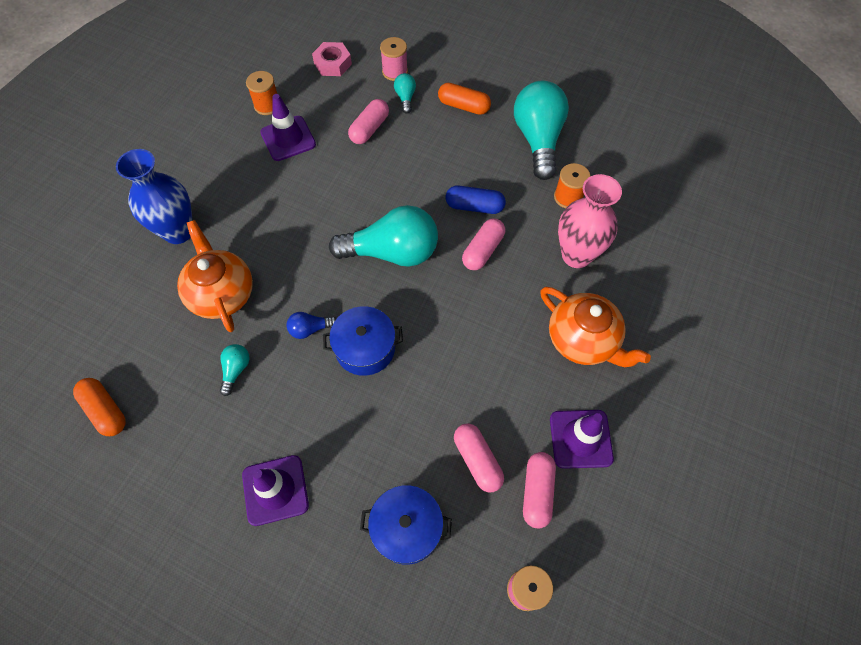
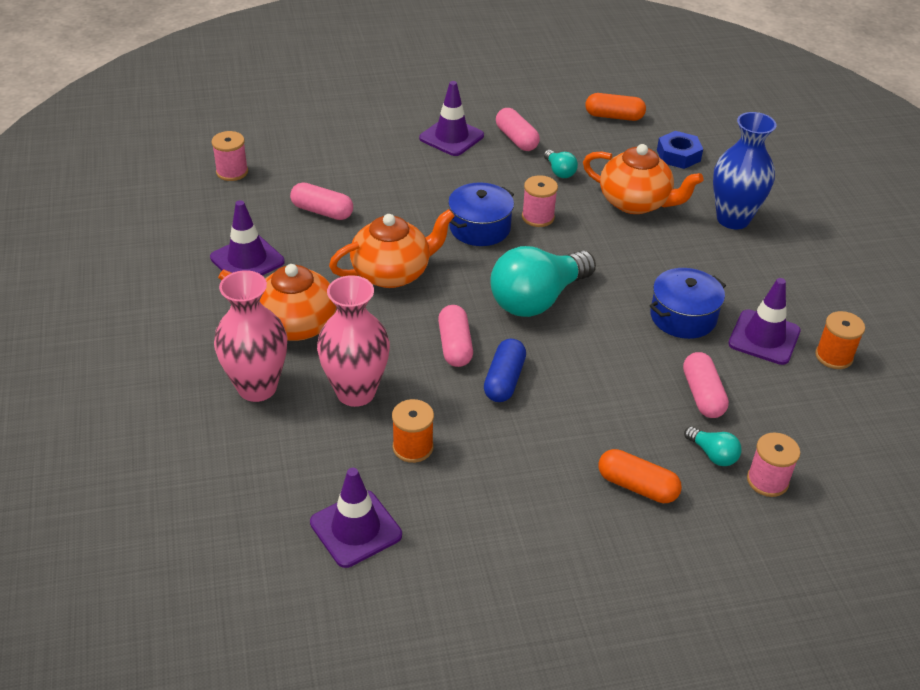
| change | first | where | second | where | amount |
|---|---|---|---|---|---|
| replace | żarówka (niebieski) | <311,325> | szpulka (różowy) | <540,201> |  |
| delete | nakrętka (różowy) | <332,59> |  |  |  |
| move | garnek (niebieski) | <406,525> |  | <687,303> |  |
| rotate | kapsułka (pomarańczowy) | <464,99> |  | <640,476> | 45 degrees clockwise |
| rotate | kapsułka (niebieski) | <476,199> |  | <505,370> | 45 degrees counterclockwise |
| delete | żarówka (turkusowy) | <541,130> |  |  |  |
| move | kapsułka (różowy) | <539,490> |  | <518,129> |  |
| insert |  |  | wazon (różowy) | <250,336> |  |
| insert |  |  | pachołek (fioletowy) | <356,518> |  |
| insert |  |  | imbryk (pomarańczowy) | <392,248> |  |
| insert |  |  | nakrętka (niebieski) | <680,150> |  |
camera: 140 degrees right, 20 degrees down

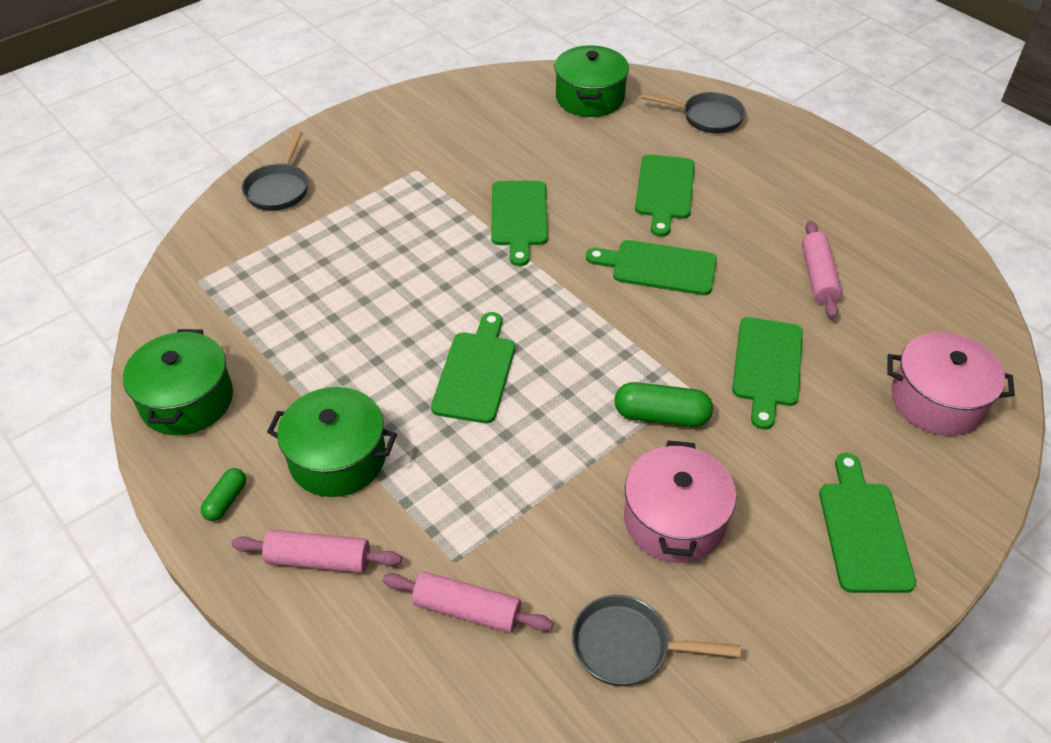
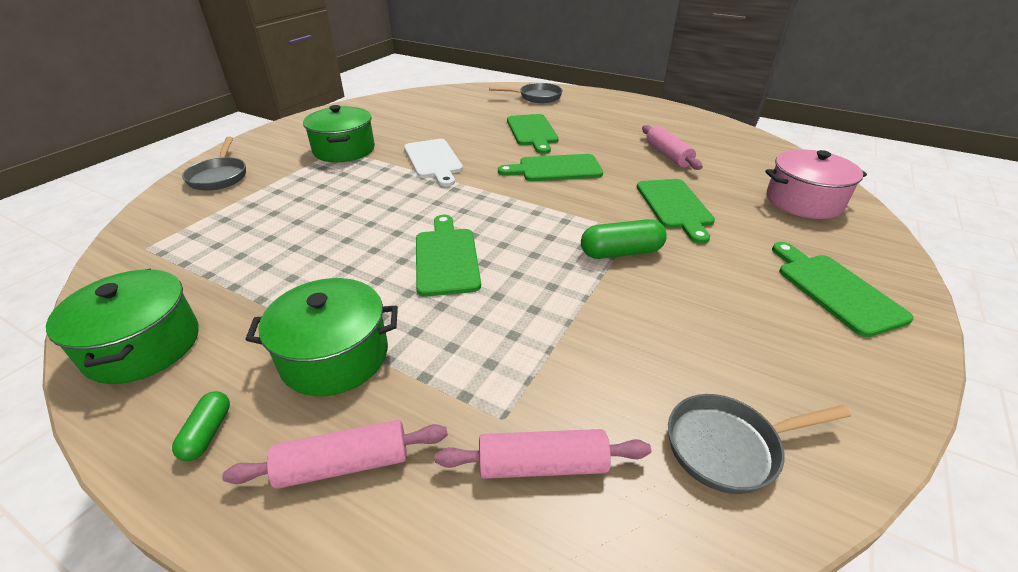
| change | first | where | second | where | amount |
|---|---|---|---|---|---|
| recolor | deska do krojenia (zielony) | <519,223> | deska do krojenia (biały) | <433,163> |  |
| move | garnek (zielony) | <592,81> |  | <339,133> |  |
| delete | garnek (różowy) | <680,502> |  |  |  |
camera: 20 degrees left, 10 degrees down

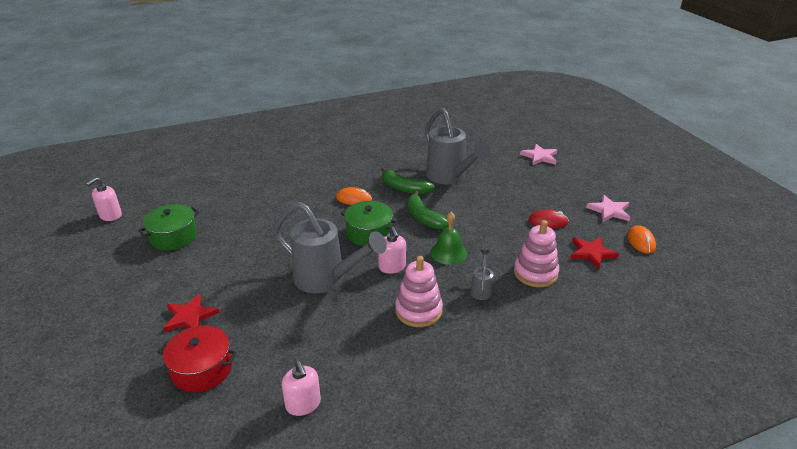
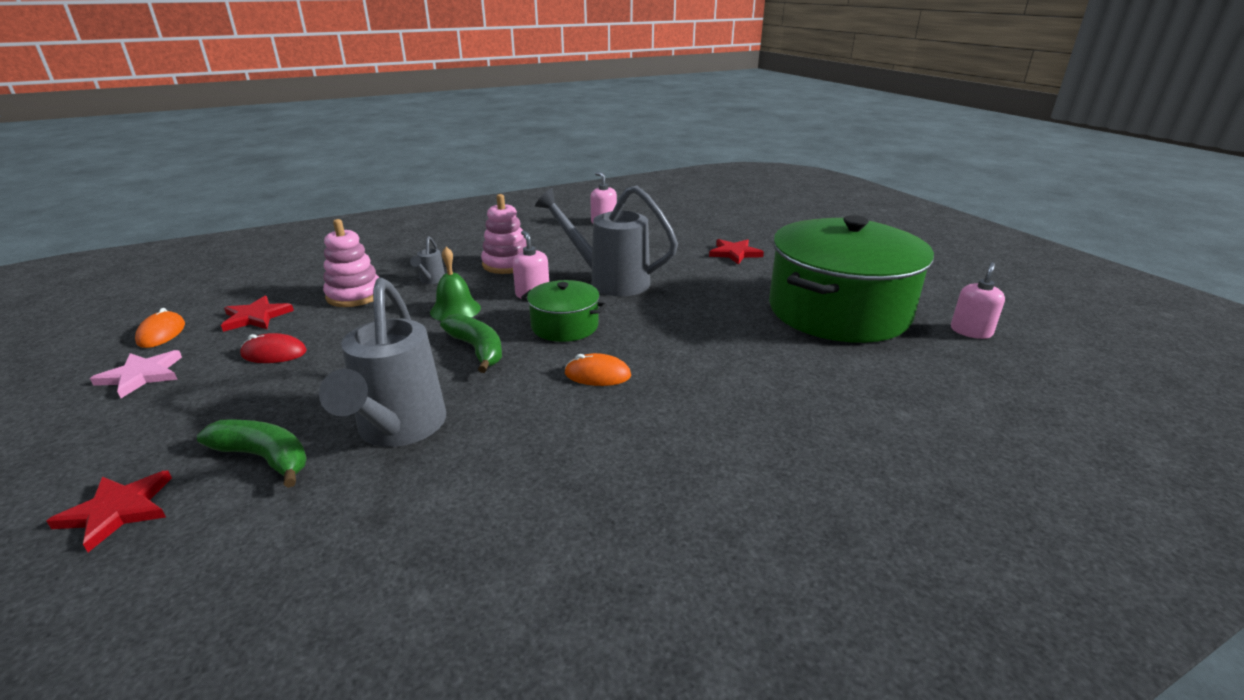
| change | first | where | second | where | amount |
|---|---|---|---|---|---|
| resize | garnek (zielony) | <168,227> |  | <851,279> | x2.15 |
| delete | garnek (czerwony) | <197,358> |  |  |  |
| move | banan (zielony) | <408,180> |  | <252,453> |  |
| rotate | konewka (szary) | <457,146> |  | <382,362> | 150 degrees counterclockwise |
| recolor | gwiazda (różowy) | <538,154> | gwiazda (czerwony) | <109,511> |  |
camera: 175 degrees right, 5 degrees down

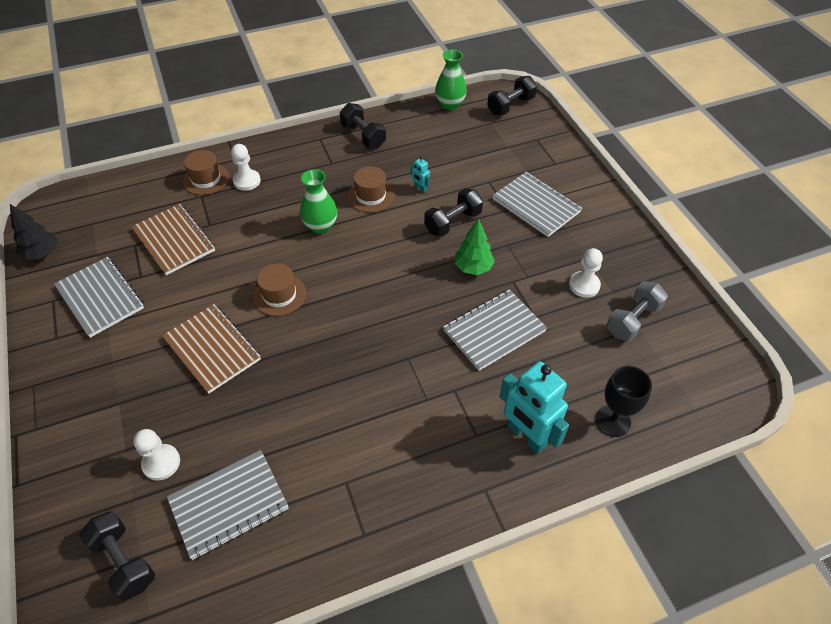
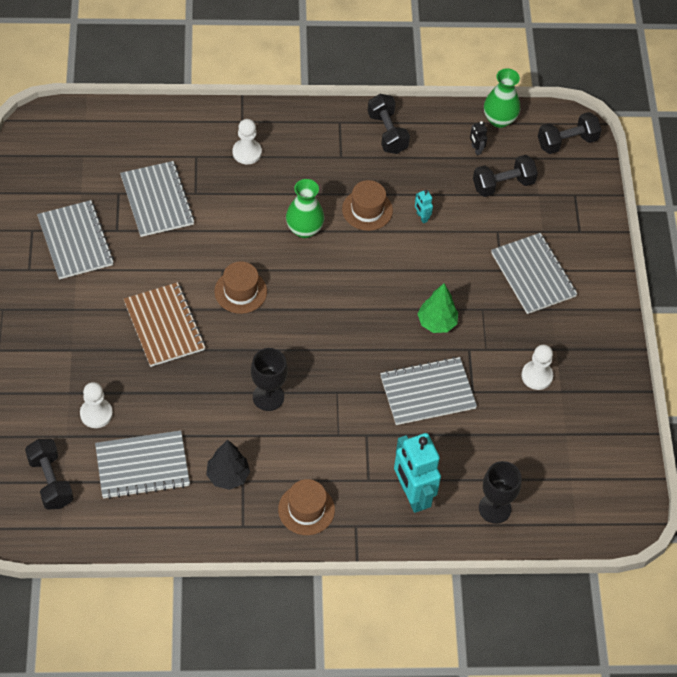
| change | first | where | second | where | amount |
|---|---|---|---|---|---|
| move | drzewko (czarny) | <34,232> |  | <228,465> |  |
| recolor | zeszyt (brązowy) | <173,239> | zeszyt (szary) | <157,199> |  |
| move | kapelusz (brązowy) | <205,172> |  | <306,507> |  |
| move | hantel (czarny) | <453,212> |  | <505,176> |  |
| delete | hantel (szary) | <637,311> |  |  |  |
| insert |  |  | kielich (czarny) | <269,379> |  |
| insert |  |  | robot (czarny) | <478,138> |  |
camera: 15 degrees right, 5 degrees up

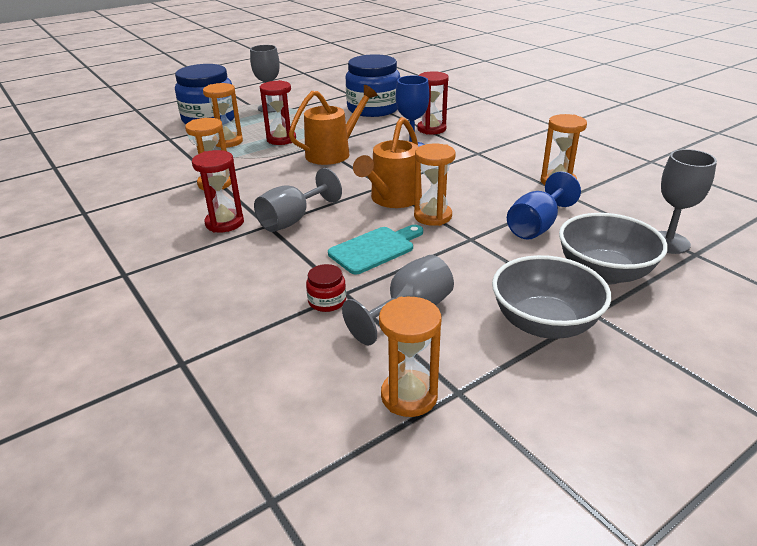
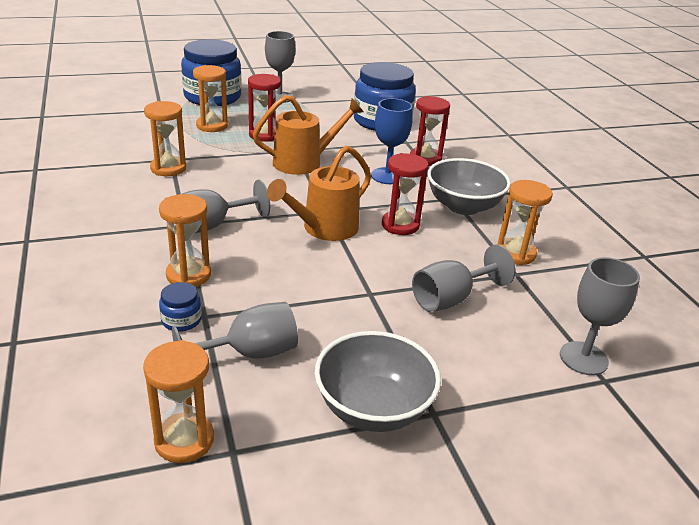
| change | first | where | second | where | amount |
|---|---|---|---|---|---|
| move | klepsydra (czerwony) | <218,191> |  | <405,194> |  |
| recolor | słoik (czerwony) | <326,288> | słoik (niebieski) | <180,307> |  |
| delete | deska do krojenia (turkusowy) | <375,249> |  |  |  |
| move | klepsydra (pomarańczowy) | <435,185> |  | <185,240> |  |
| recolor | kielich (niebieski) | <544,206> | kielich (szary) | <464,278> |  |
| move | miska (szary) | <613,248> |  | <469,186> |  |
camera: 15 degrees right, 0 degrees up

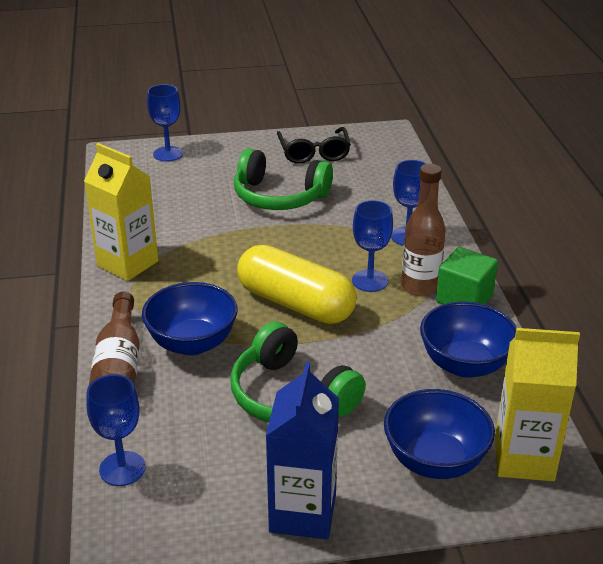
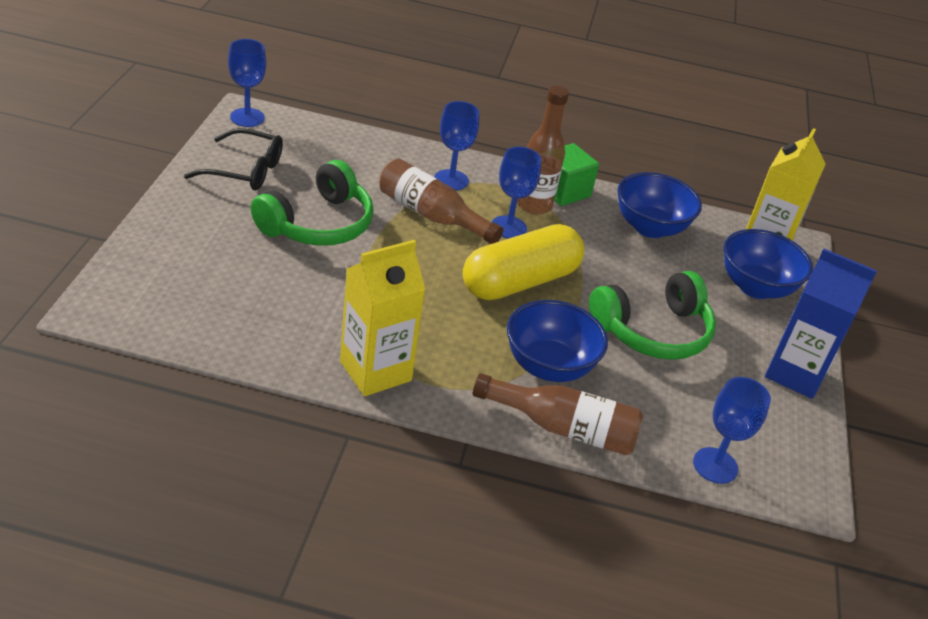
| change | first | where | second | where | amount |
|---|---|---|---|---|---|
| move | kielich (niebieski) | <165,123> |  | <247,83> |  |
| insert |  |  | butelka (brązowy) | <441,201> |  |
camera: 75 degrees left, 5 degrees up

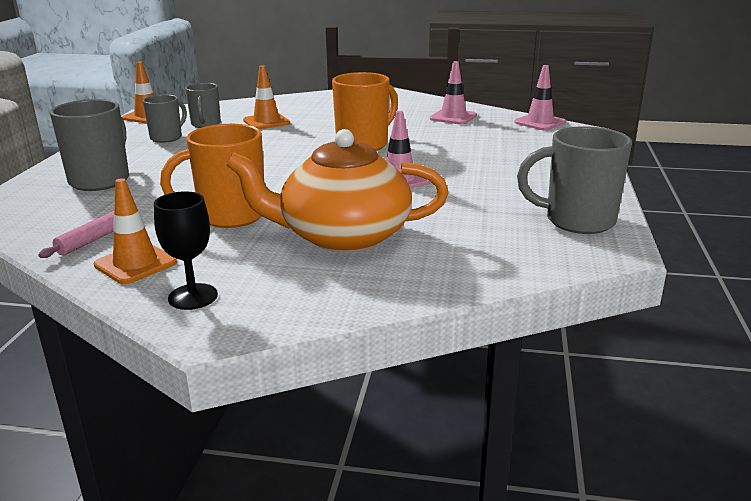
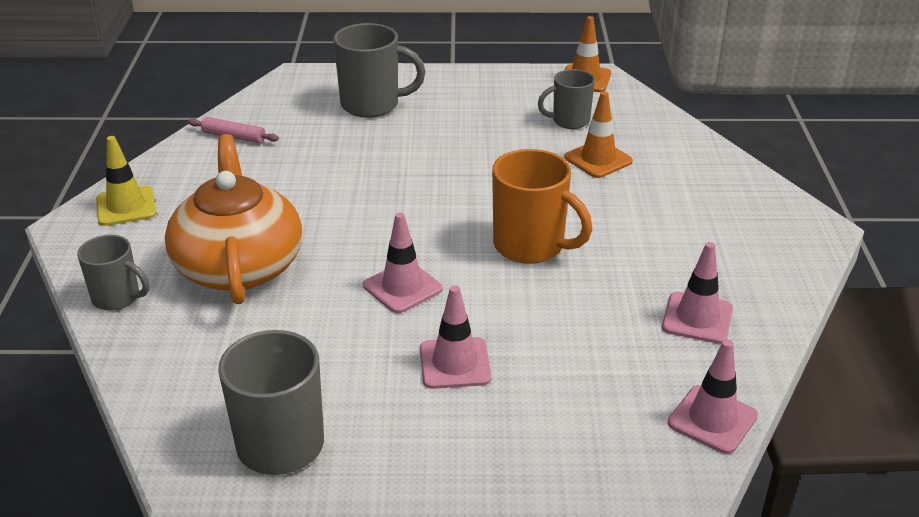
| change | first | where | second | where | amount |
|---|---|---|---|---|---|
| delete | pachołek (pomarańczowy) | <135,231> |  |  |  |
| move | kubek (szary) | <165,119> |  | <113,273> |  |
| replace | kielich (czarny) | <186,250> | pachołek (żółty) | <126,181> |  |
| delete | kubek (pomarańczowy) | <212,176> |  |  |  |
| insert |  |  | pachołek (różowy) | <455,337> |  |
camera: 80 degrees right, 10 degrees up

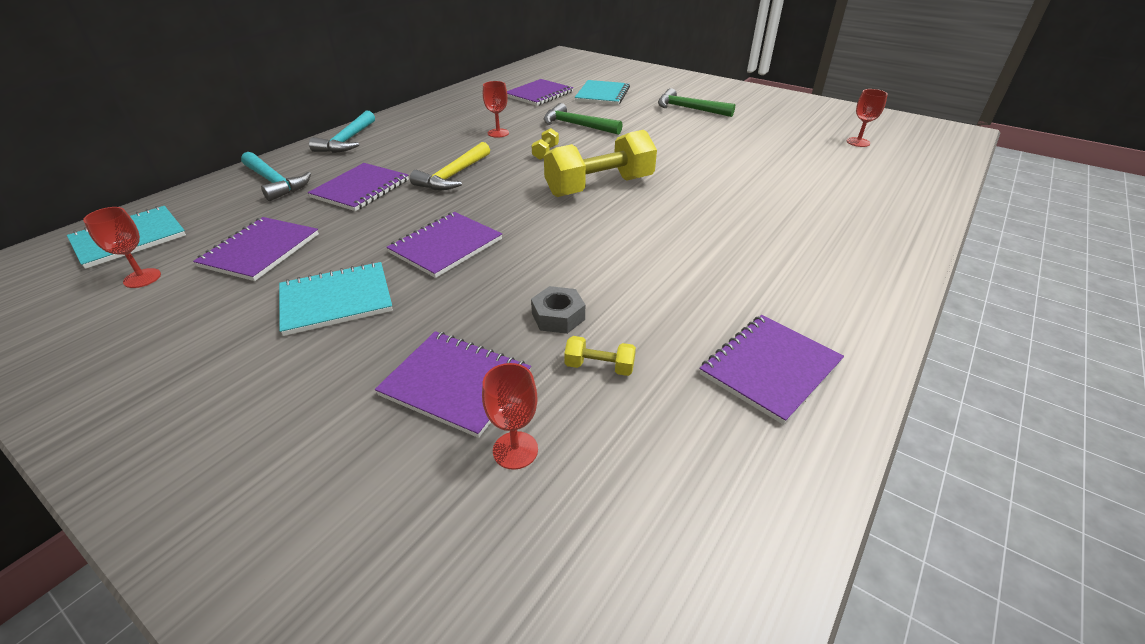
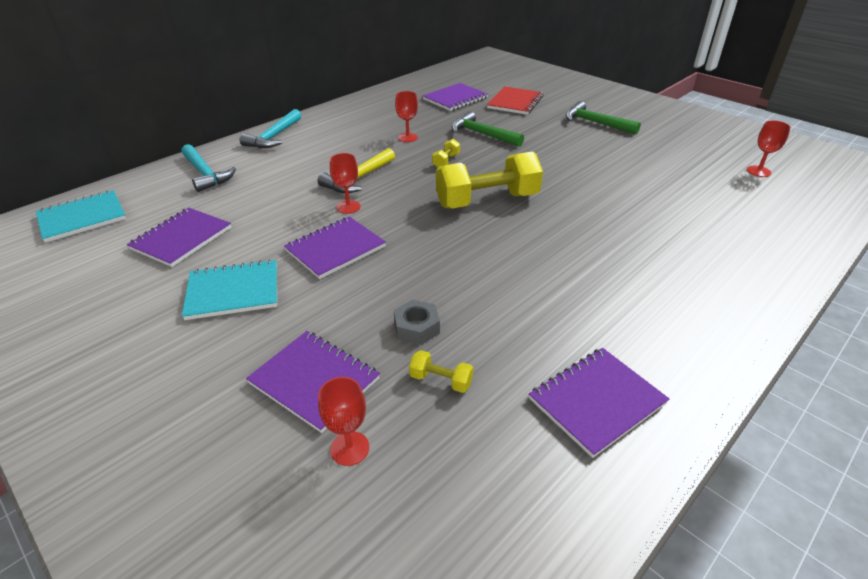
| change | first | where | second | where | amount |
|---|---|---|---|---|---|
| move | kielich (czerwony) | <122,247> |  | <345,183> |  |
| delete | zeszyt (fioletowy) | <358,187> |  |  |  |
| recolor | zeszyt (turkusowy) | <602,92> | zeszyt (czerwony) | <515,100> |  |
camera: 10 degrees right, 0 degrees up

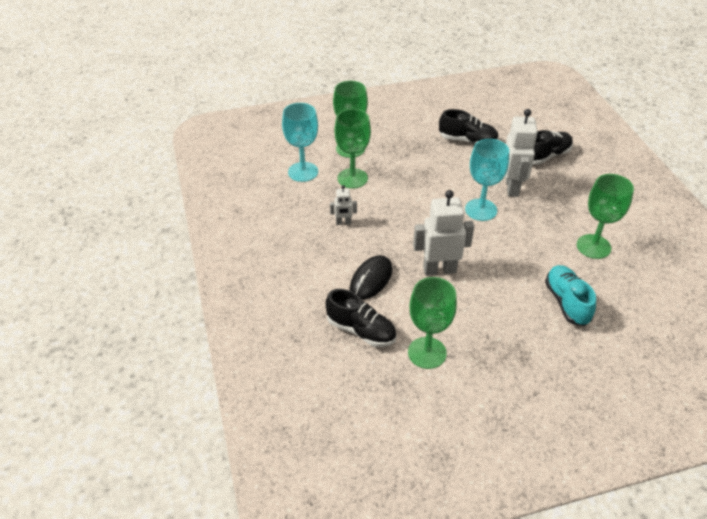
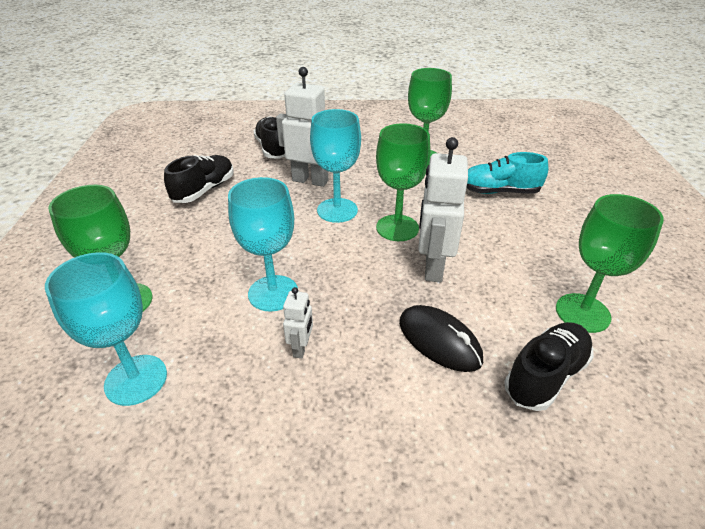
| change | first | where | second | where | amount |
|---|---|---|---|---|---|
| move | kielich (zielony) | <352,149> |  | <403,182> |  |
| insert |  |  | kielich (turkusowy) | <263,244> |  |
camera: 75 degrees left, 5 degrees down

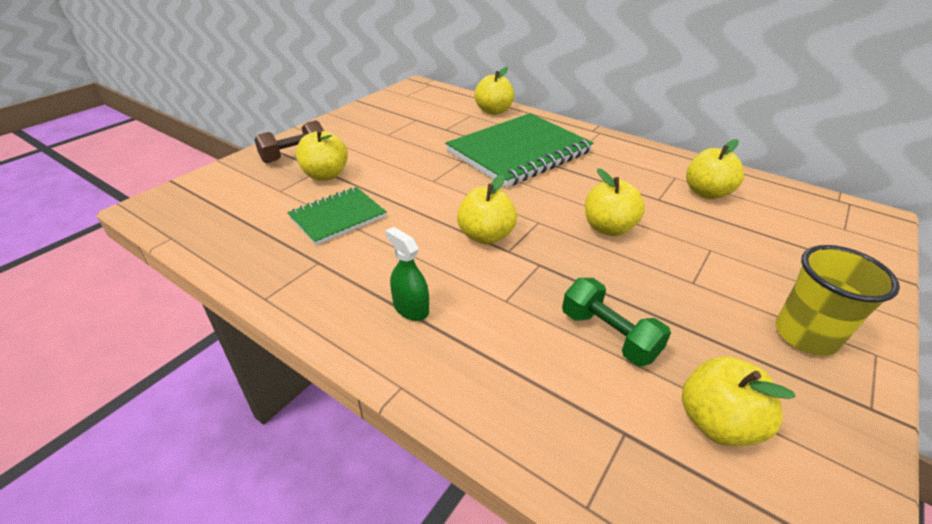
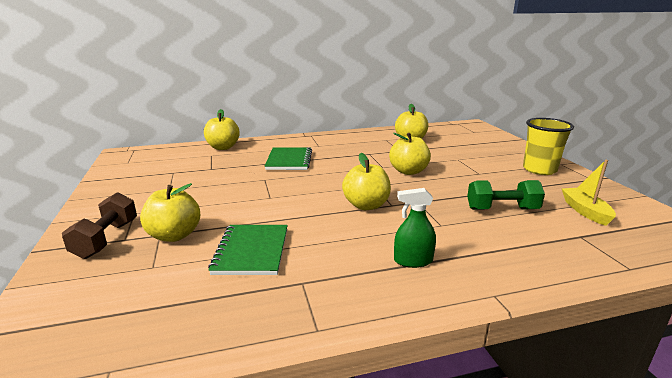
| change | first | where | second | where | amount |
|---|---|---|---|---|---|
| resize | zeszyt (zielony) | <519,150> |  | <288,159> | x0.54 |
| replace | jabłko (żółty) | <739,401> | łódka (żółty) | <589,193> |  |
camera: 50 degrees left, 15 degrees down

